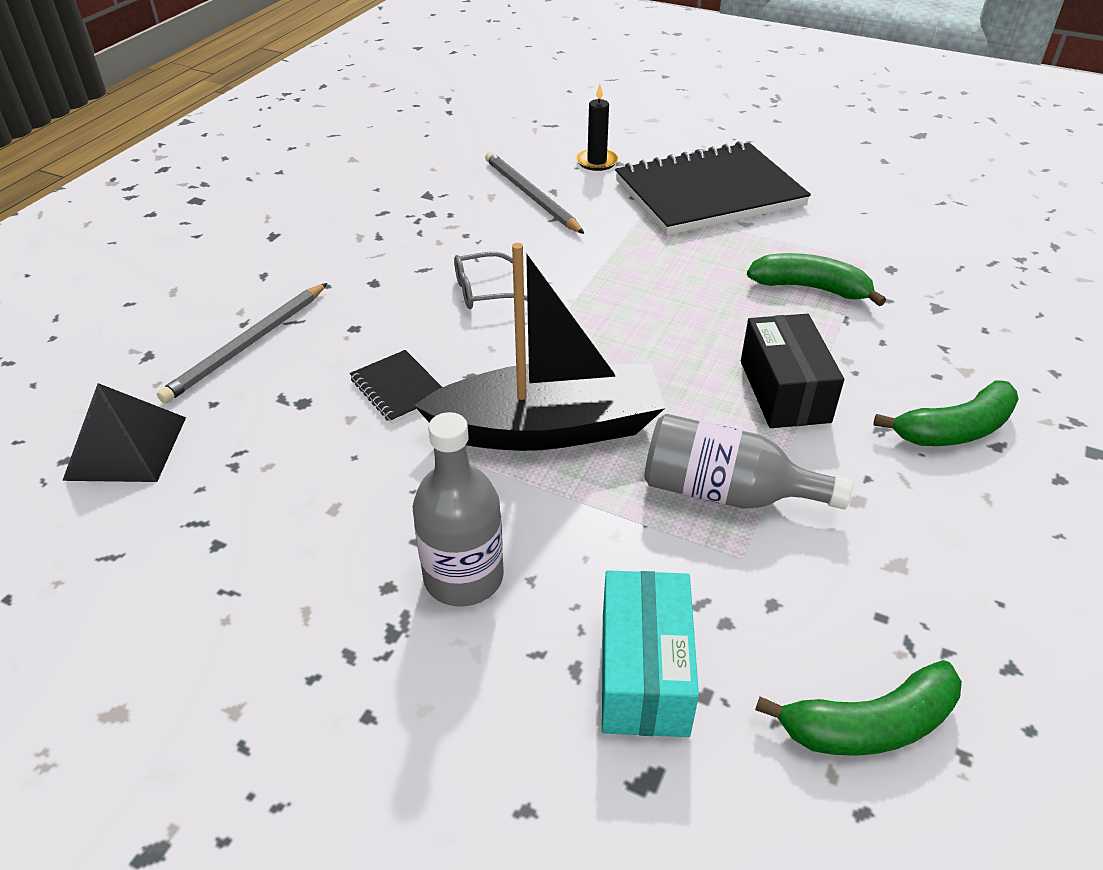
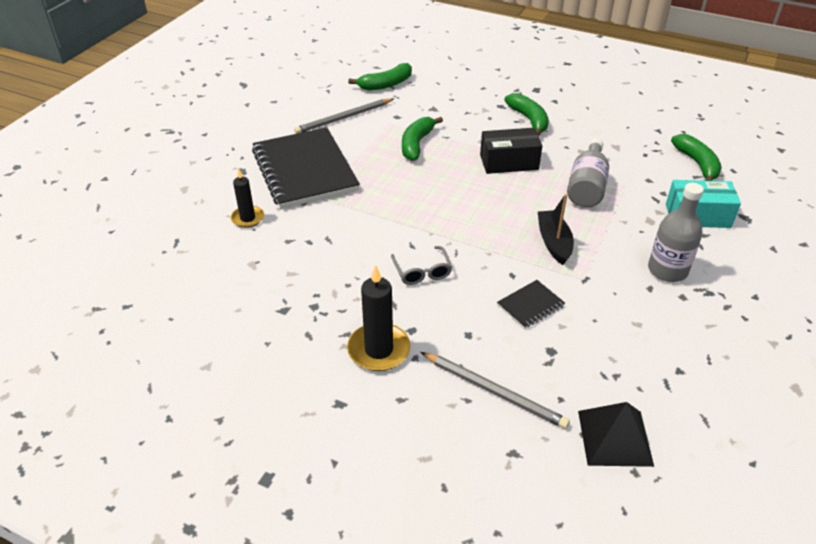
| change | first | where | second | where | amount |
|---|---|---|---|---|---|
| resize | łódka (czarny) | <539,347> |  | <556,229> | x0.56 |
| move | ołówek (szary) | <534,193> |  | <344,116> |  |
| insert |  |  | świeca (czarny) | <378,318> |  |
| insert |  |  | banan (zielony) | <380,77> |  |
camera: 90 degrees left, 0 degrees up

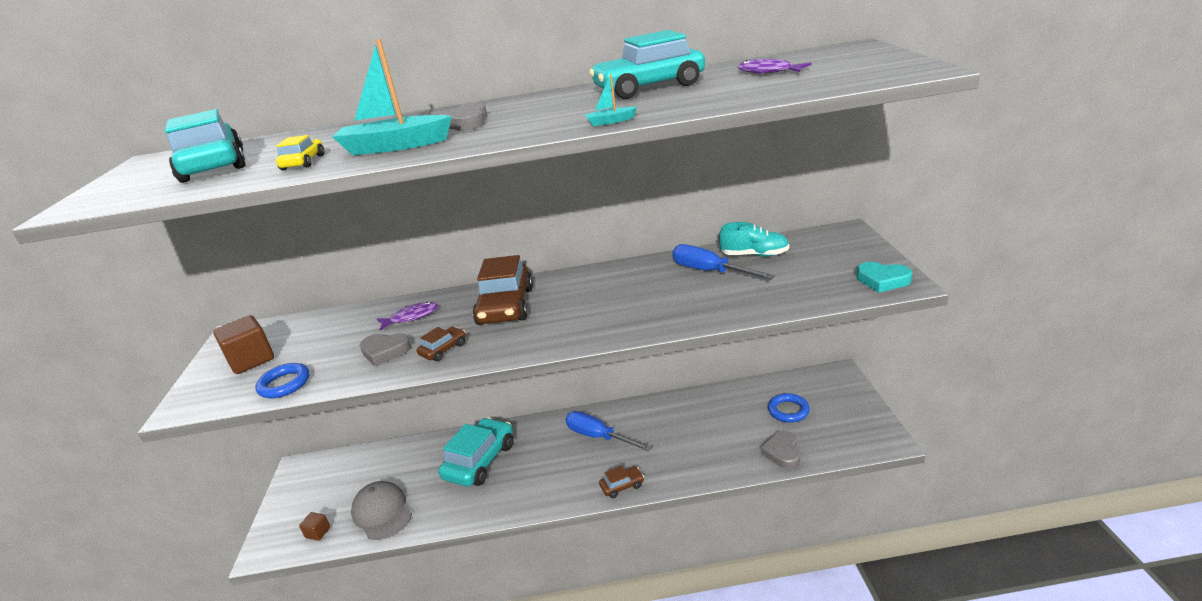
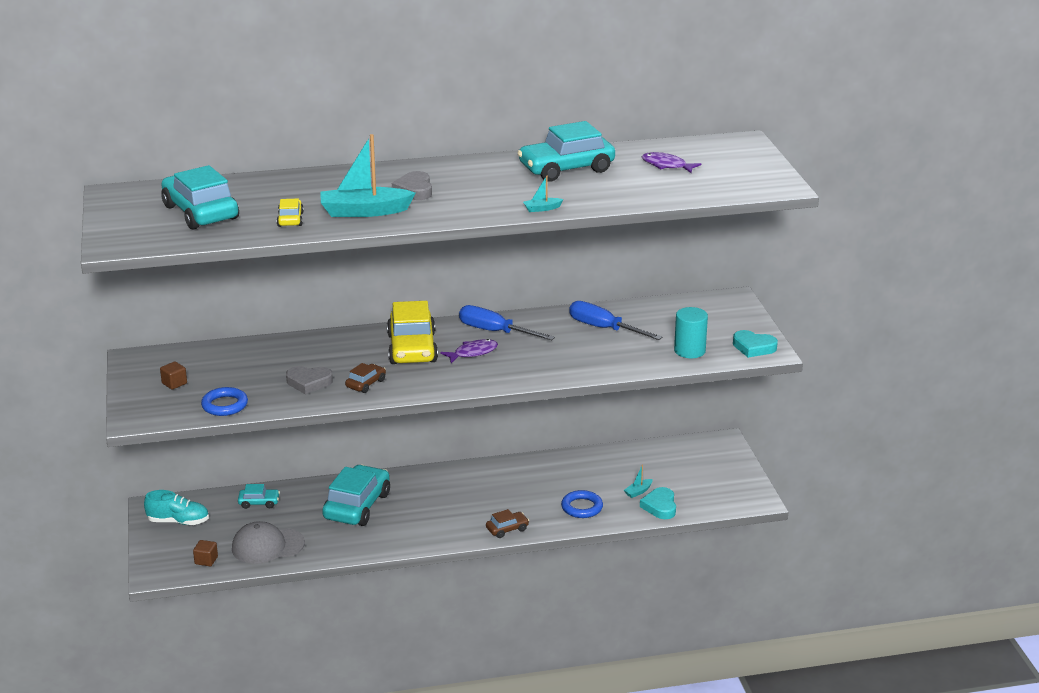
| change | first | where | second | where | amount |
|---|---|---|---|---|---|
| resize | sześcian (brązowy) | <243,344> |  | <173,375> | x0.52 |
| rotate | czapka (szary) | <381,510> |  | <268,542> | 60 degrees counterclockwise |
| move | ryba (fioletowy) | <407,316> |  | <469,351> |  |
| recolor | samochód (brązowy) | <503,290> | samochód (żółty) | <412,332> |  |
| move | śrubokręt (niebieski) | <608,431> |  | <507,322> |  |
| move | but (turkusowy) | <754,239> |  | <176,507> |  |
| recolor | serce (szary) | <780,450> | serce (turkusowy) | <658,503> |  |
| move | pierścień (niebieski) | <789,408> |  | <582,504> |  |
| insert |  |  | samochód (turkusowy) | <259,496> |  |
| insert |  |  | łódka (turkusowy) | <638,481> |  |
| insert |  |  | walec (turkusowy) | <691,332> |  |
camera: 10 degrees left, 0 degrees up

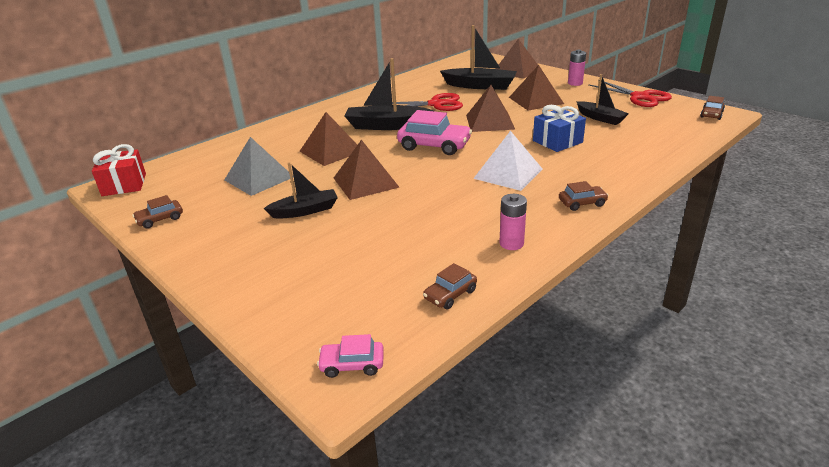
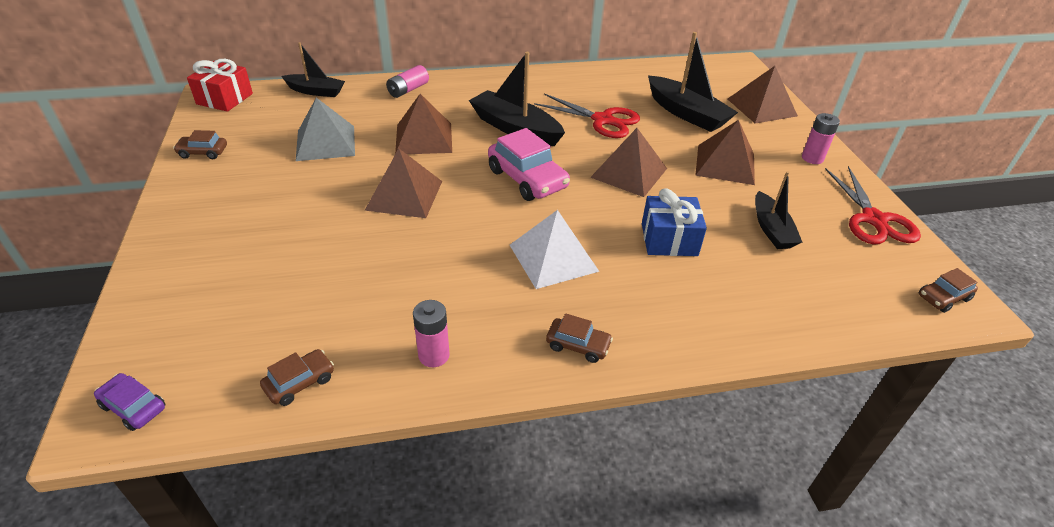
| change | first | where | second | where | amount |
|---|---|---|---|---|---|
| move | łódka (czarny) | <301,190> |  | <313,69> |  |
| recolor | samochód (różowy) | <350,356> | samochód (fioletowy) | <130,402> |  |
| rotate | samochód (brązowy) | <450,286> |  | <297,377> | 150 degrees clockwise |
| insert |  |  | bateria (różowy) | <407,81> |  |
camera: 30 degrees right, 10 degrees up

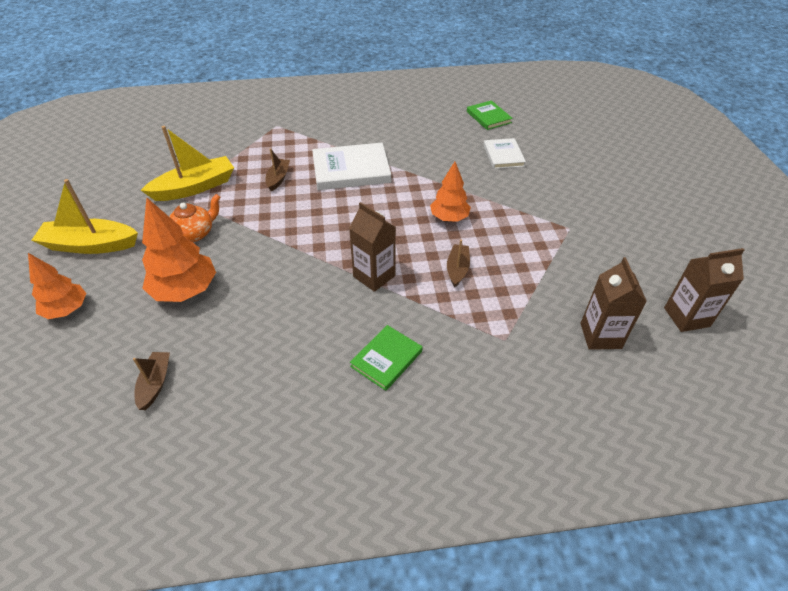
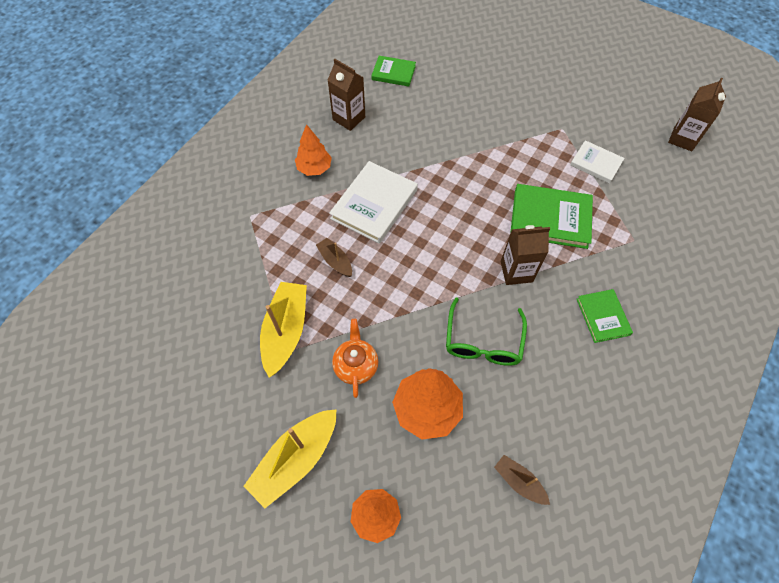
| change | first | where | second | where | amount |
|---|---|---|---|---|---|
| move | drzewko (pomarańczowy) | <450,192> |  | <313,150> |  |
| replace | łódka (brązowy) | <458,263> | książka (zielony) | <551,216> |  |
| move | książka (biały) | <505,153> |  | <597,162> |  |
| move | karton mleka (brązowy) | <613,303> |  | <346,95> |  |
| insert |  |  | okulary (zielony) | <486,331> |  |
camera: 50 degrees left, 15 degrees up

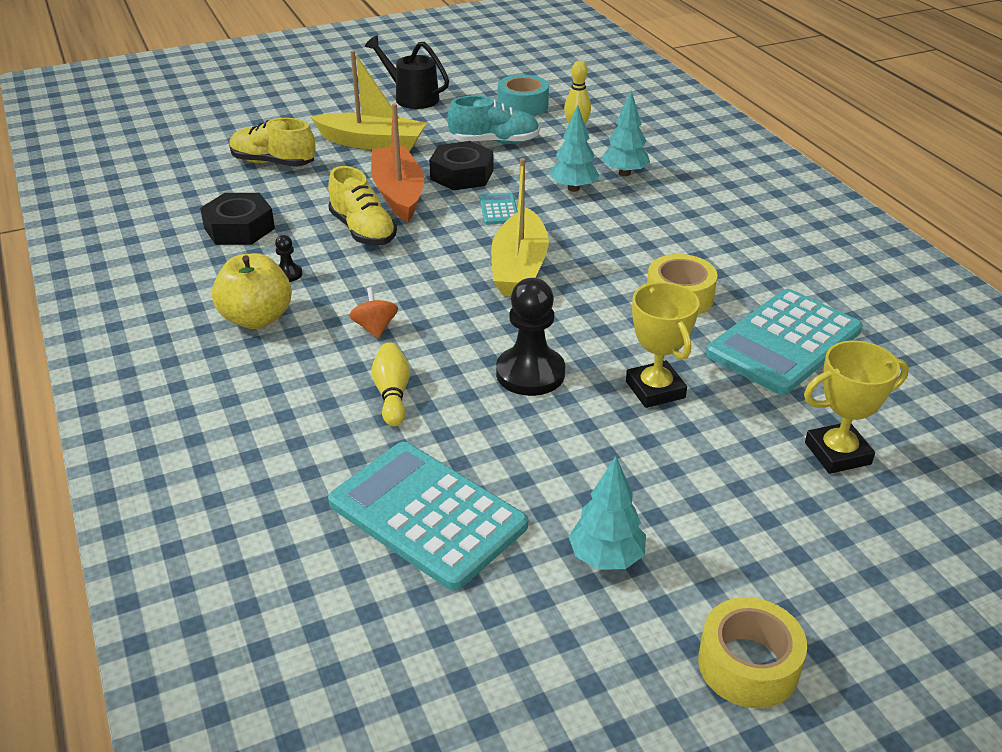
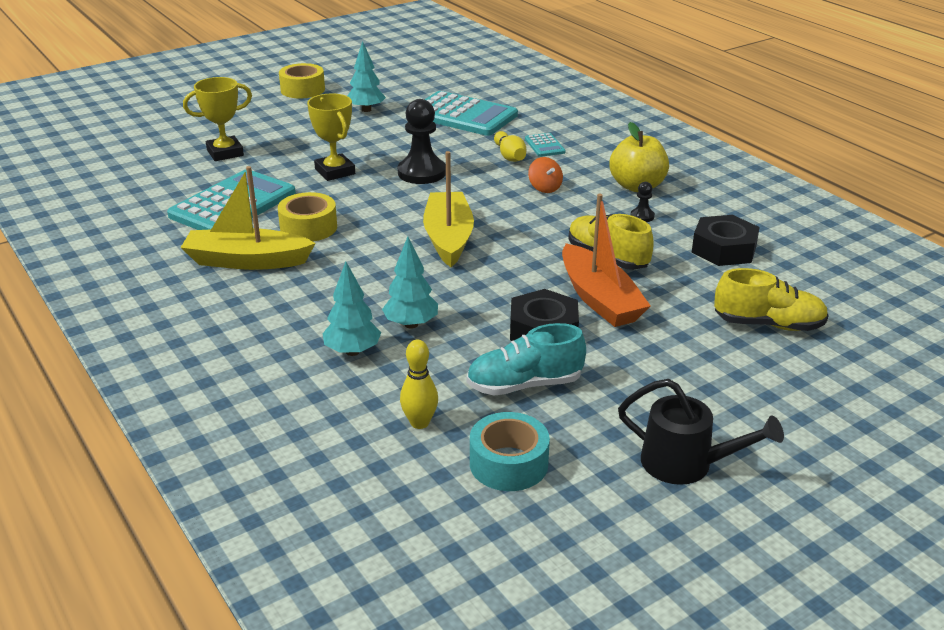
| change | first | where | second | where | amount |
|---|---|---|---|---|---|
| move | łódka (żółty) | <369,101> |  | <248,218> |  |
| move | kalkulator (turkusowy) | <499,208> |  | <545,145> |  |
camera: 170 degrees right, 5 degrees down

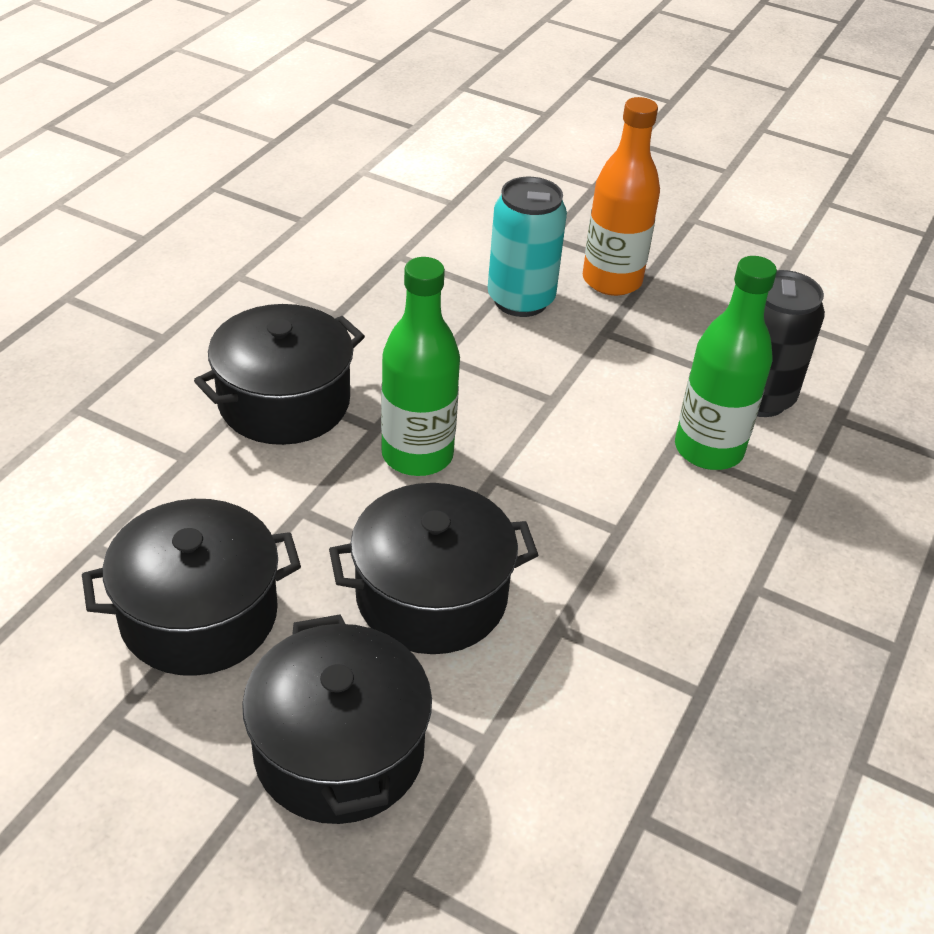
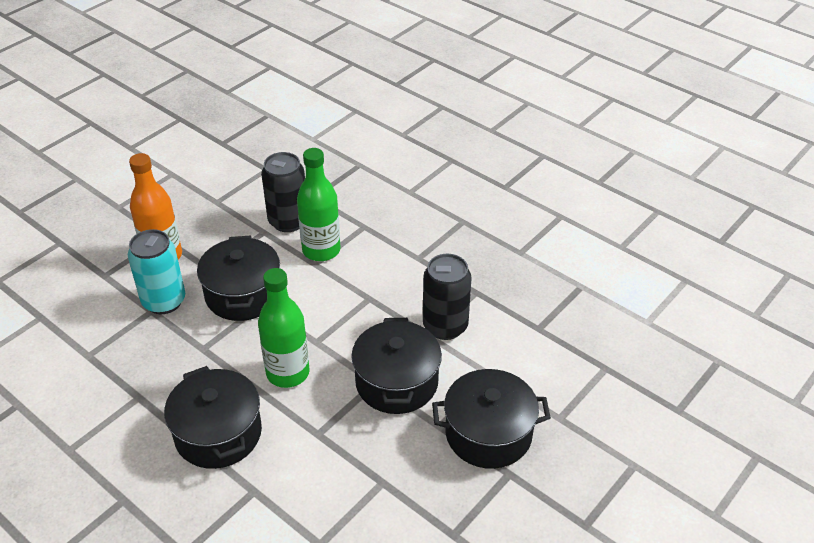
| change | first | where | second | where | amount |
|---|---|---|---|---|---|
| move | garnek (czarny) | <191,587> |  | <238,278> |  |
| insert |  |  | puszka (czarny) | <447,297> |  |
camera: 75 degrees left, 0 degrees up

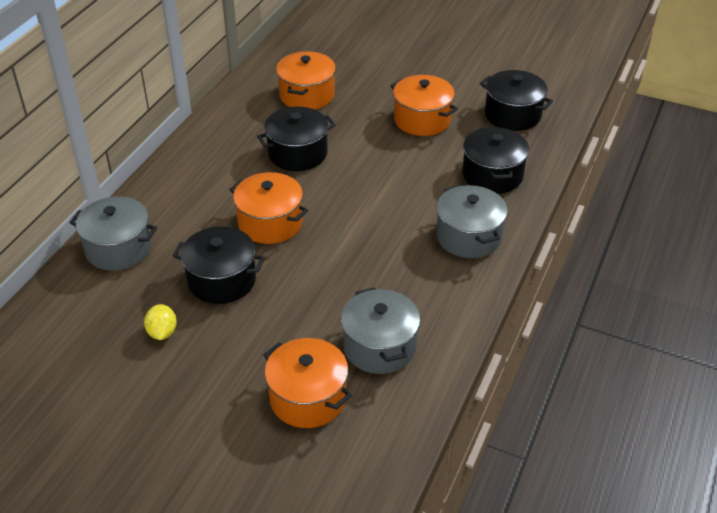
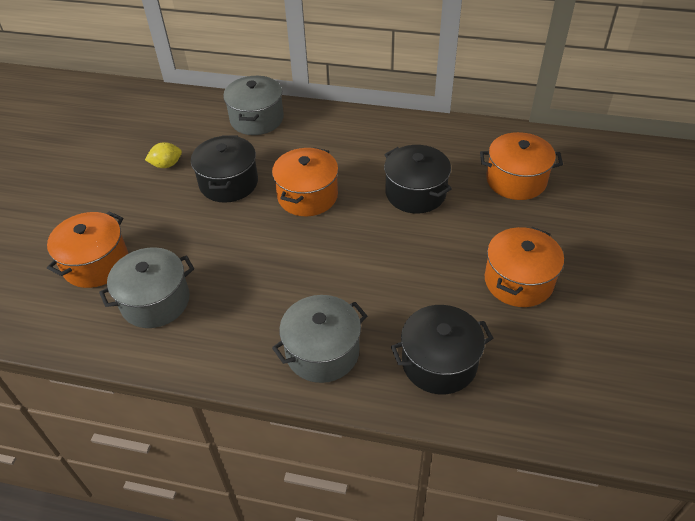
| change | first | where | second | where | amount |
|---|---|---|---|---|---|
| delete | garnek (czarny) | <516,100> |  |  |  |
camera: 80 degrees right, 5 degrees up

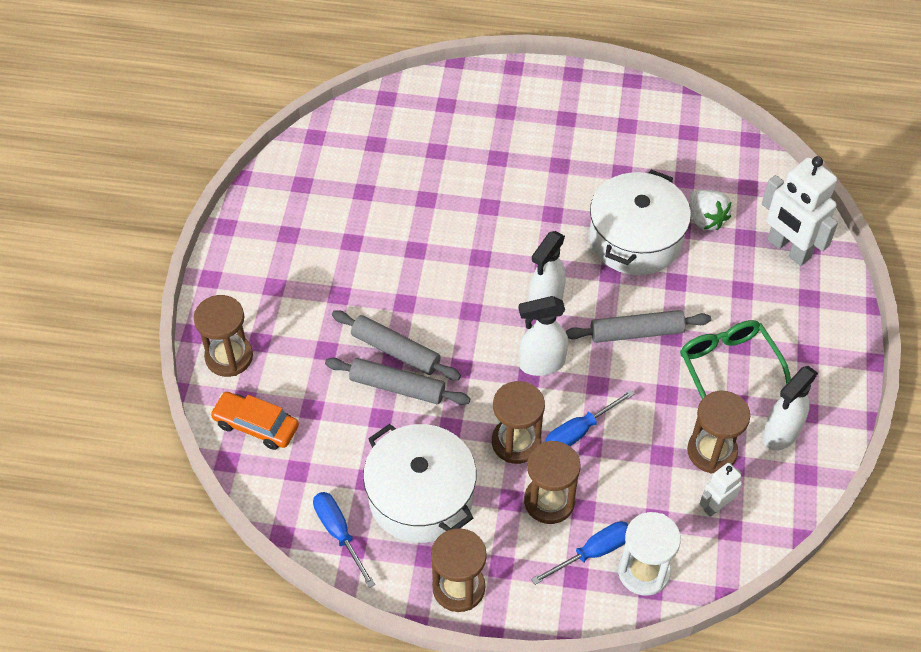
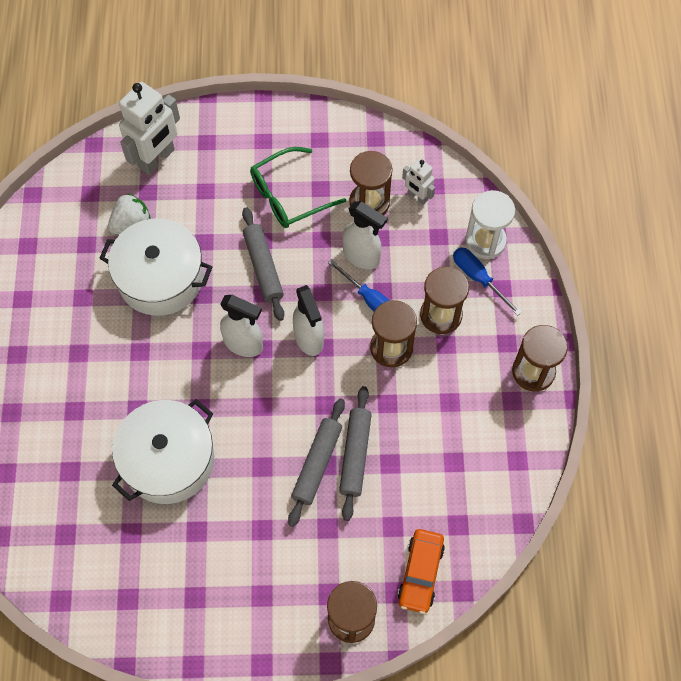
| change | first | where | second | where | amount |
|---|---|---|---|---|---|
| delete | śrubokręt (niebieski) | <344,540> |  |  |  |
| move | garnek (biały) | <419,483> |  | <163,451> |  |
| move | spryskiwacz (biały) | <790,408> |  | <364,235> |  |
camera: 100 degrees left, 10 degrees up

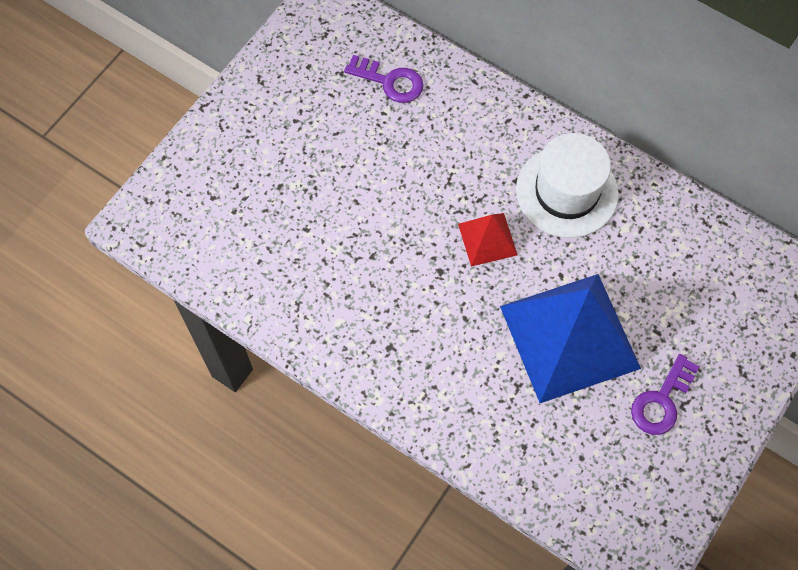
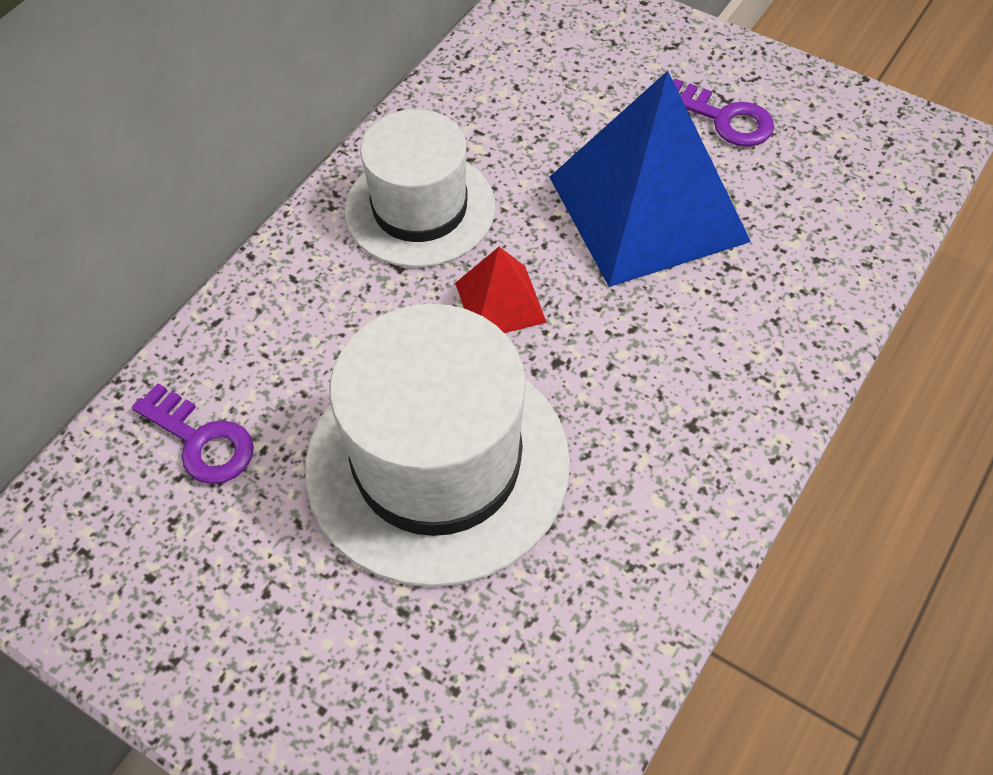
| change | first | where | second | where | amount |
|---|---|---|---|---|---|
| rotate | klucz (fioletowy) | <383,79> |  | <193,433> | 105 degrees clockwise |
| insert |  |  | kapelusz (biały) | <437,445> |  |
camera: 90 degrees left, 10 degrees down

